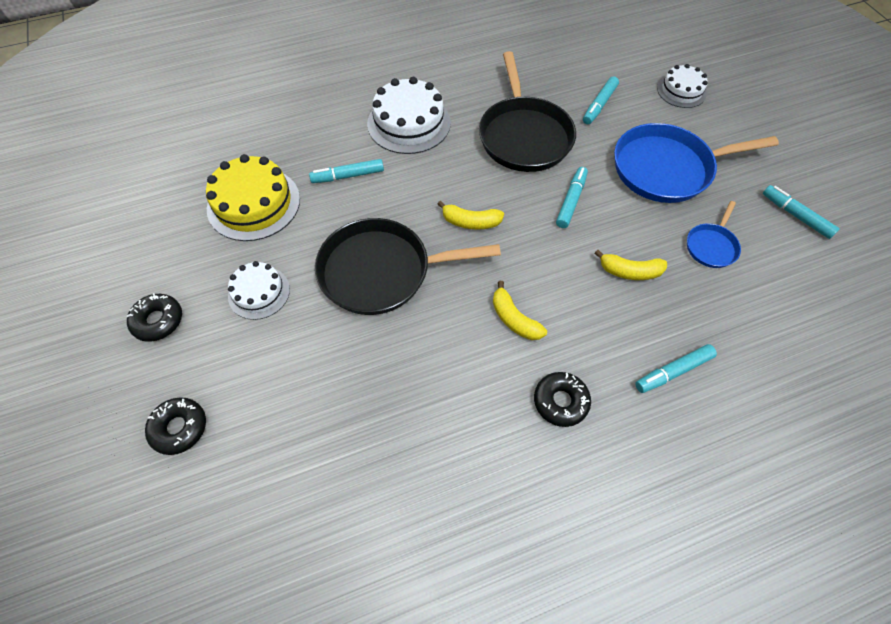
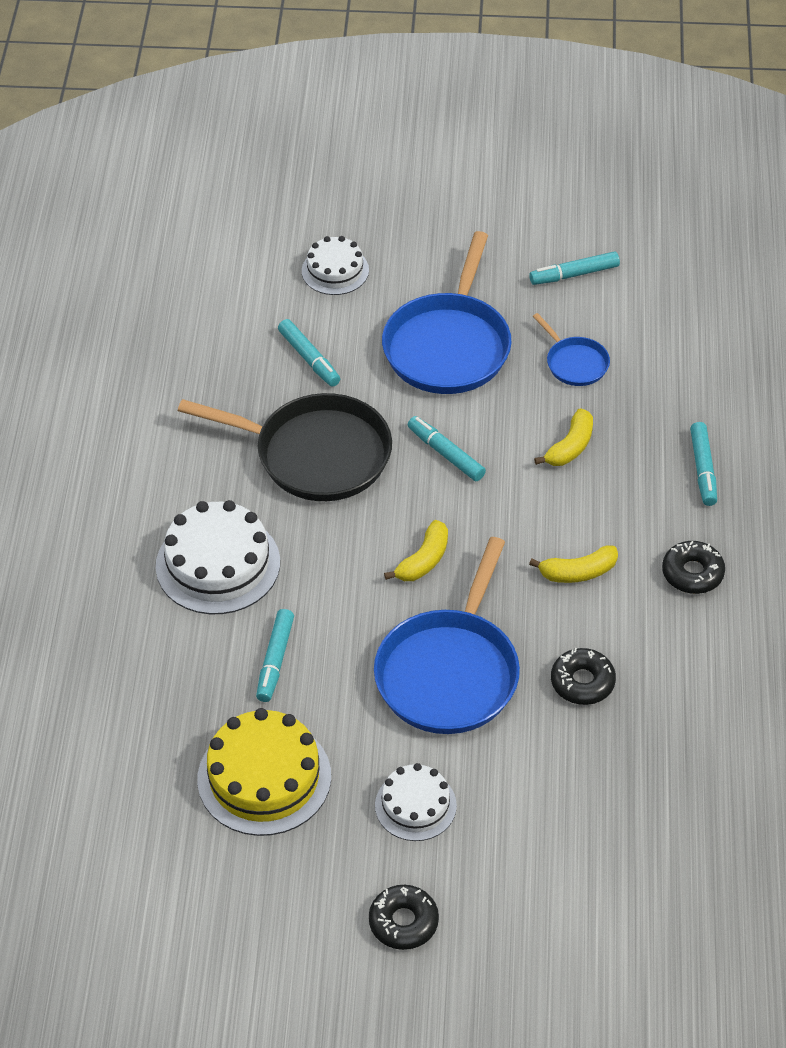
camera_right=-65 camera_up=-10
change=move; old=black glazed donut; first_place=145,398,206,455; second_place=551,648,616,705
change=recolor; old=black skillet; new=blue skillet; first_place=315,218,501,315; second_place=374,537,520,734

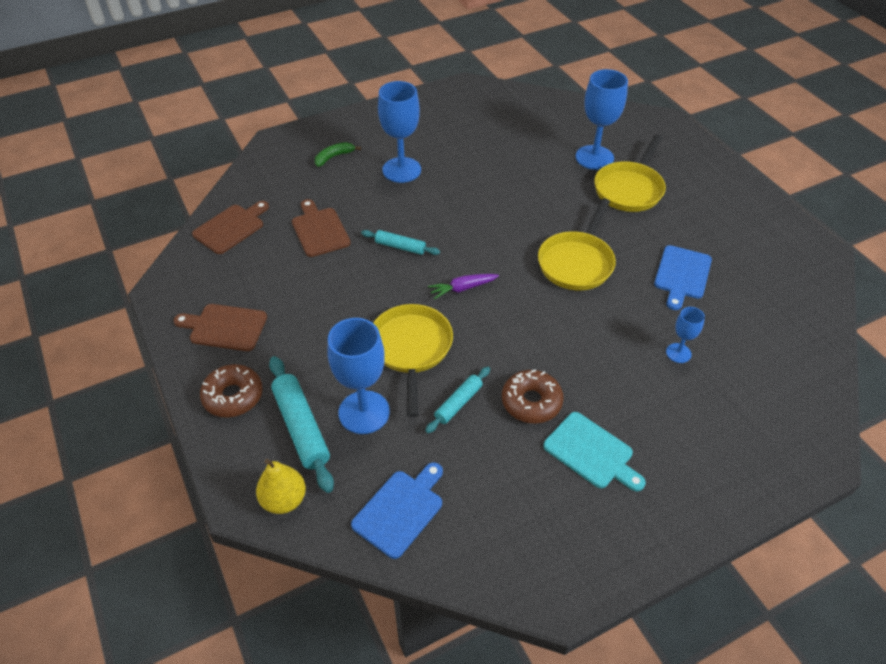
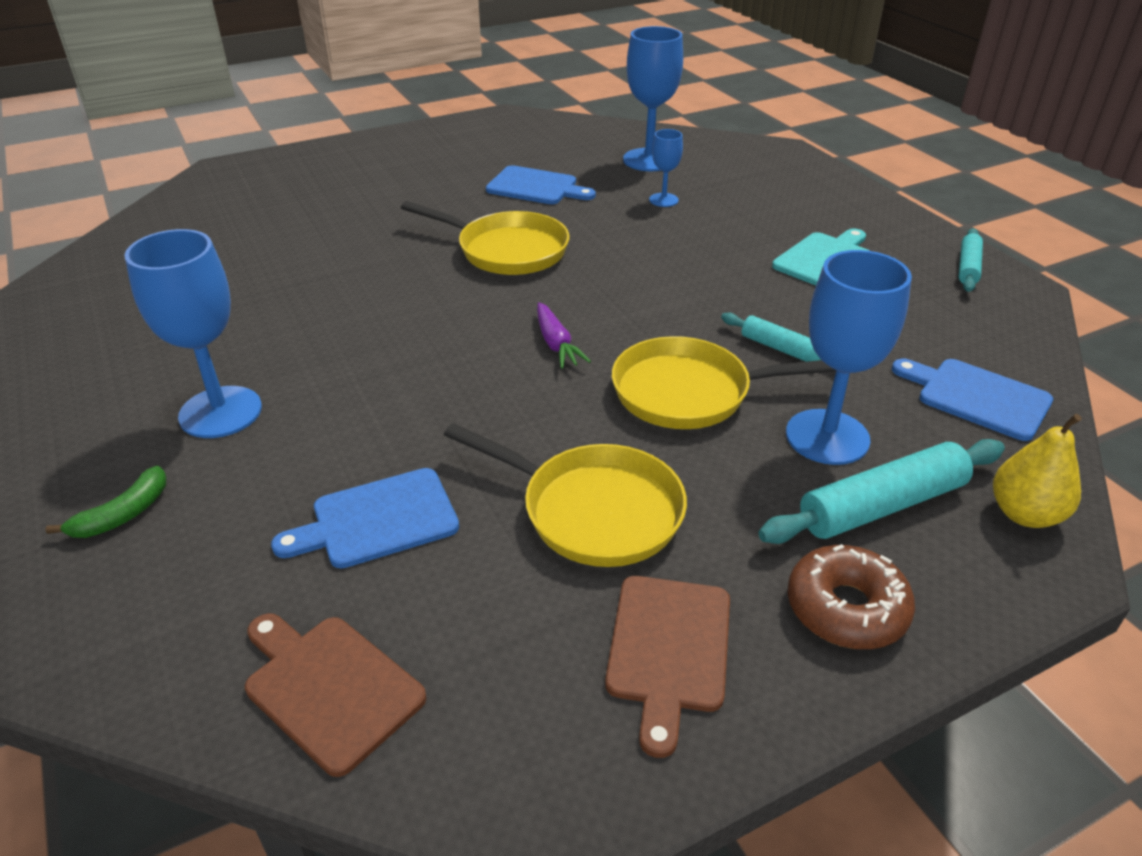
camera_right=-90 camera_up=-10
change=delete; old=dark brown glazed donut; first_place=502,370,564,423
change=move; old=aqua pastry roller; first_place=361,230,440,255; second_place=959,229,983,292
change=move; old=blue goblet; first_place=576,69,628,170; second_place=623,26,683,171
change=move; old=yellow skillet; first_place=594,134,666,212; second_place=444,423,687,567
change=recolor; old=dark brown chopping board; new=blue chopping board; first_place=292,199,351,257; second_place=271,468,459,568
change=rotate; old=emerald toy banana; first_place=315,142,361,167; second_place=45,466,166,538; degrees=-105

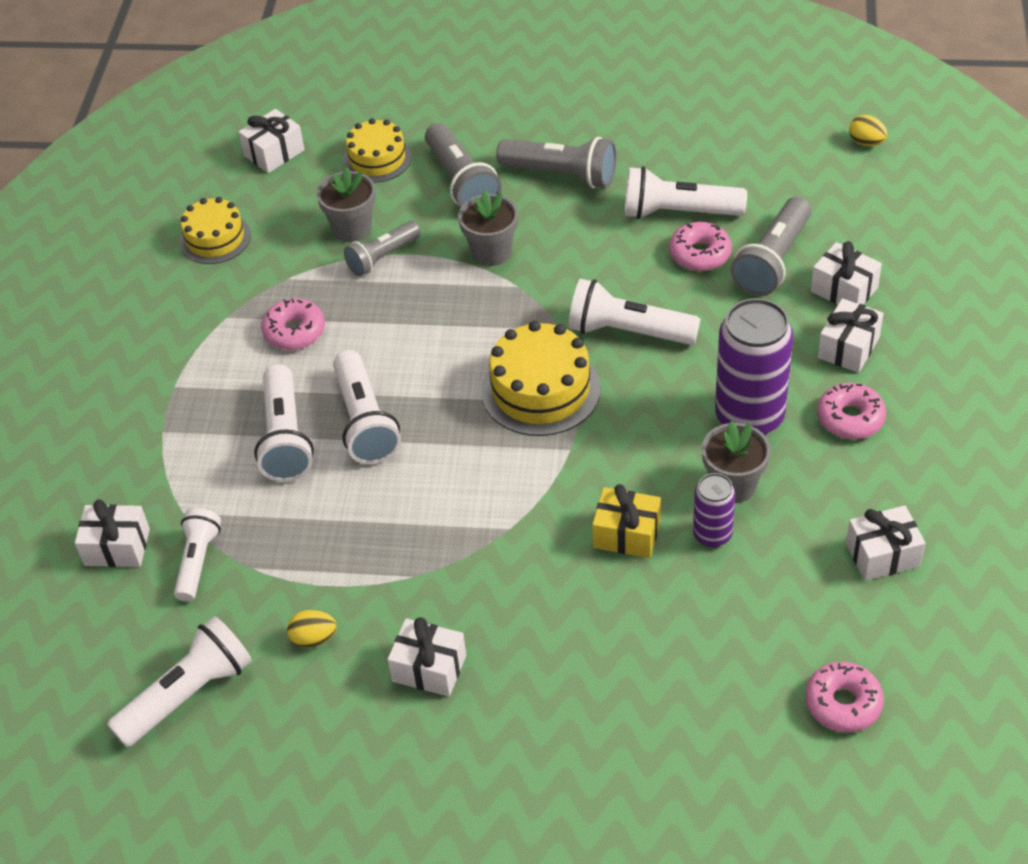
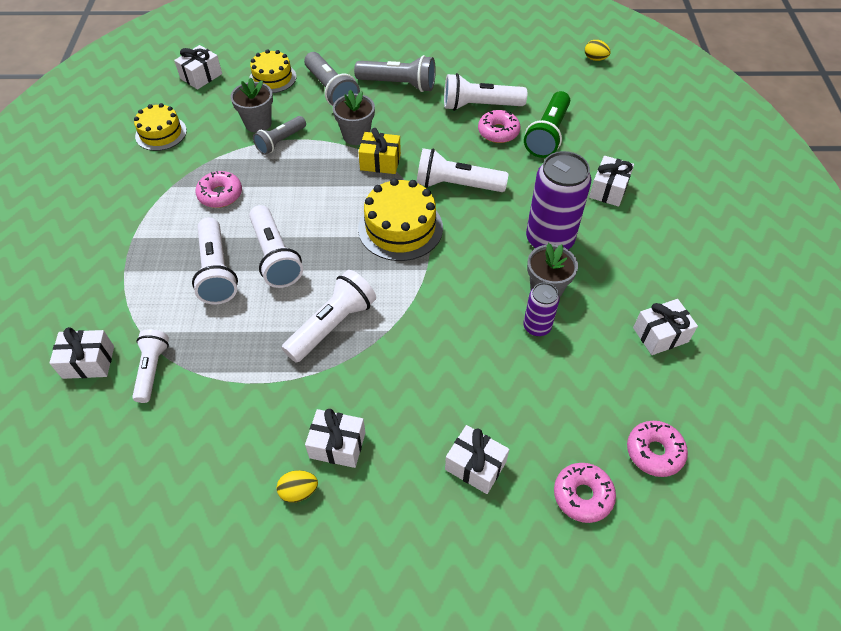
camera_right=-10 camera_up=5
change=move; old=white pocket torch; first_place=107,616,252,747; second_place=282,270,376,363
change=move; old=yellow egg; first_place=287,610,337,648; second_place=277,470,318,503
change=move; old=yellow gift; first_place=592,484,661,558; second_place=358,128,401,174
change=move; old=white gift; first_place=811,241,882,305; second_place=445,425,509,494
change=move; old=rose-pink glazed donut; first_place=817,383,886,439; second_place=554,463,616,523
change=recolor; old=gray pocket torch; new=emerald pocket torch; first_place=731,197,812,296; second_place=524,91,570,158

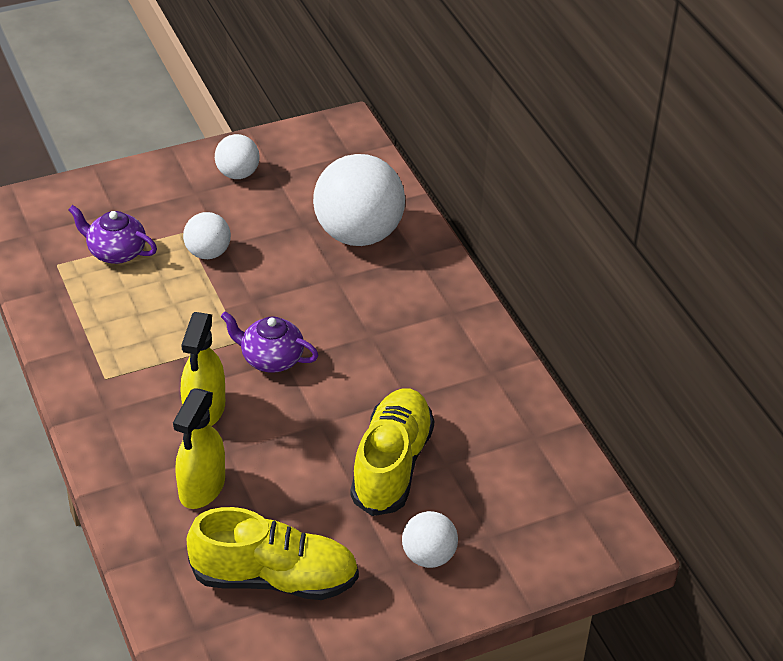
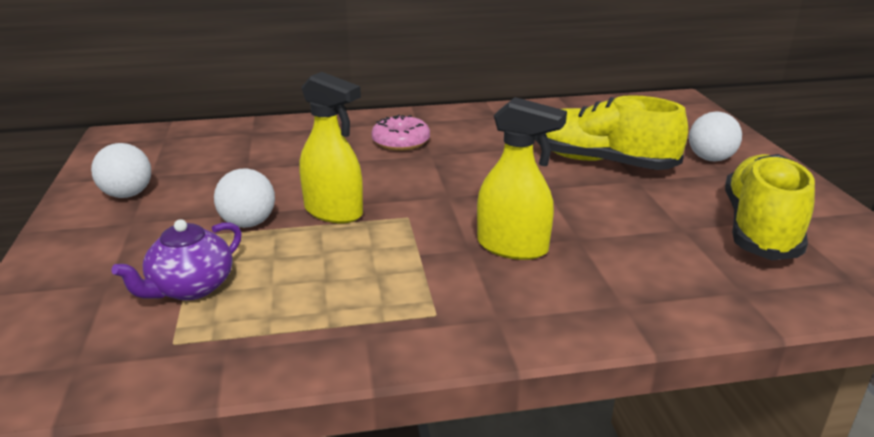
camera_right=-75 camera_up=-15
change=delete; old=royal purple tea pot; first_place=221,312,319,373
change=delete; old=white play ball; first_place=313,154,405,246
change=insert; new=rose-pink glazed donut; second_place=372,115,430,151
change=move; old=yellow spray cleaner; first_place=173,389,225,509; second_place=300,72,363,223

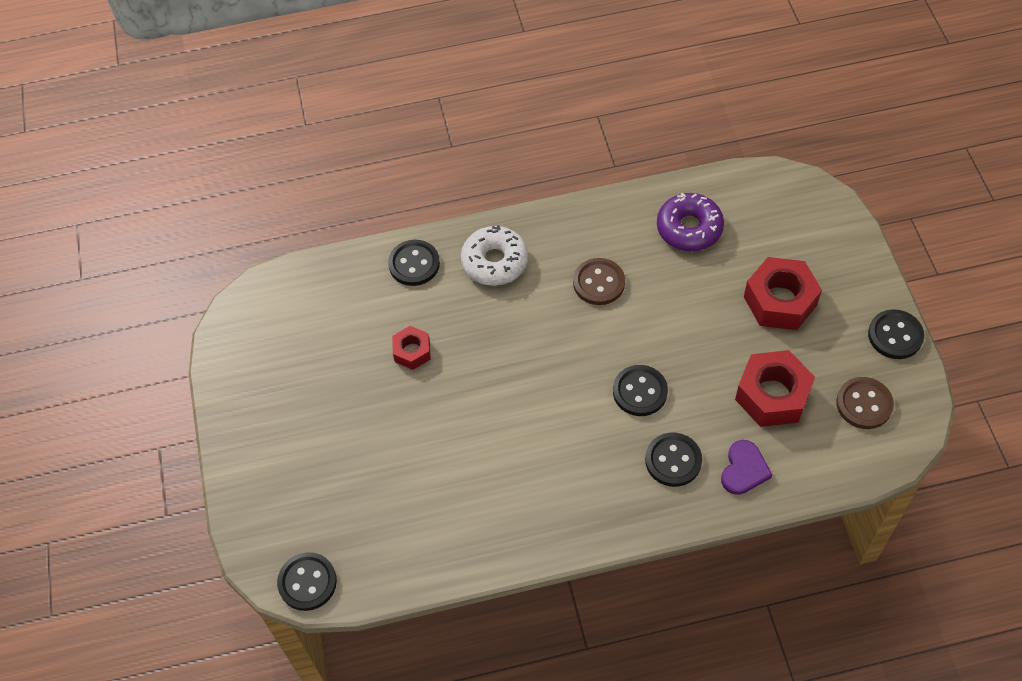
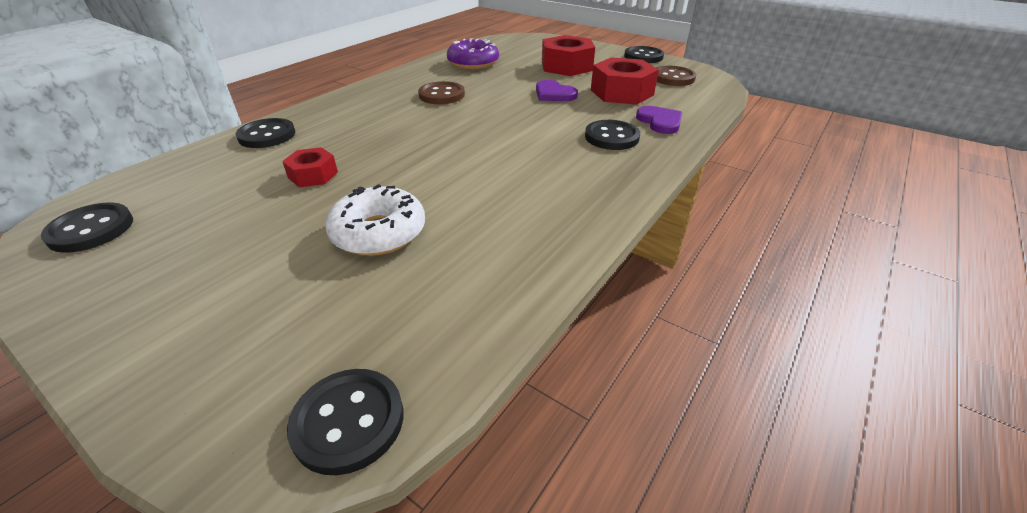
camera_right=-45 camera_up=-20
change=insert; new=royal purple heart shape; second_place=536,80,578,101
change=move; old=white glazed donut; first_place=461,225,528,286; second_place=325,184,425,256
change=move; old=black sewing button; first_place=613,365,668,416; second_place=41,202,133,253

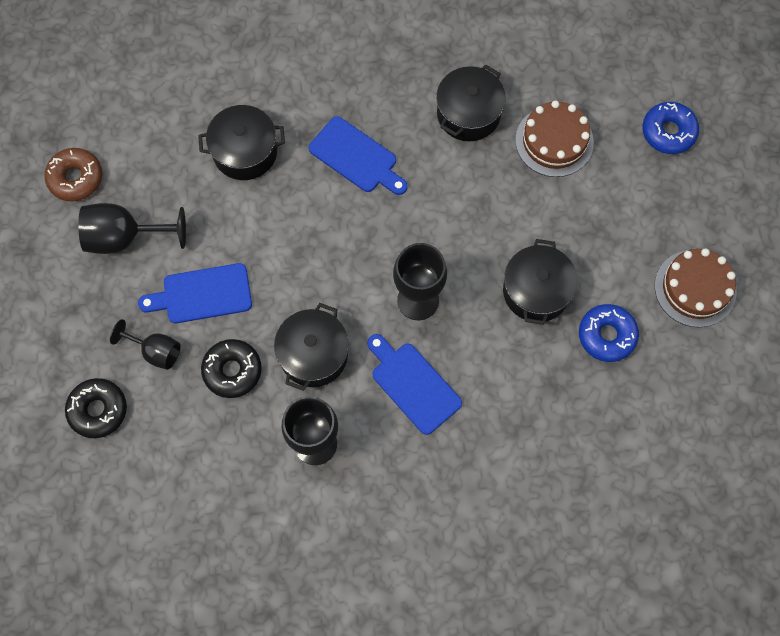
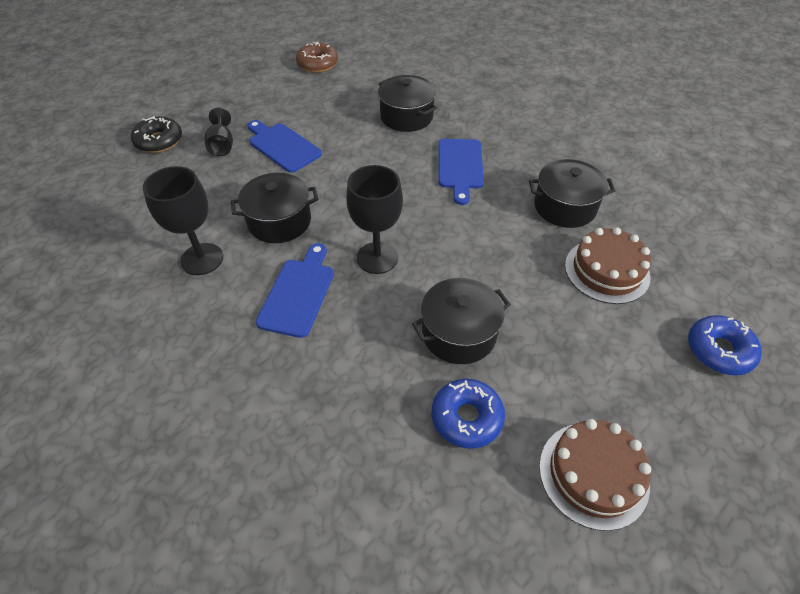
camera_right=55 camera_up=-20
change=delete; old=black goblet; first_place=78,203,186,254
change=delete; old=black glazed donut; first_place=201,339,262,398

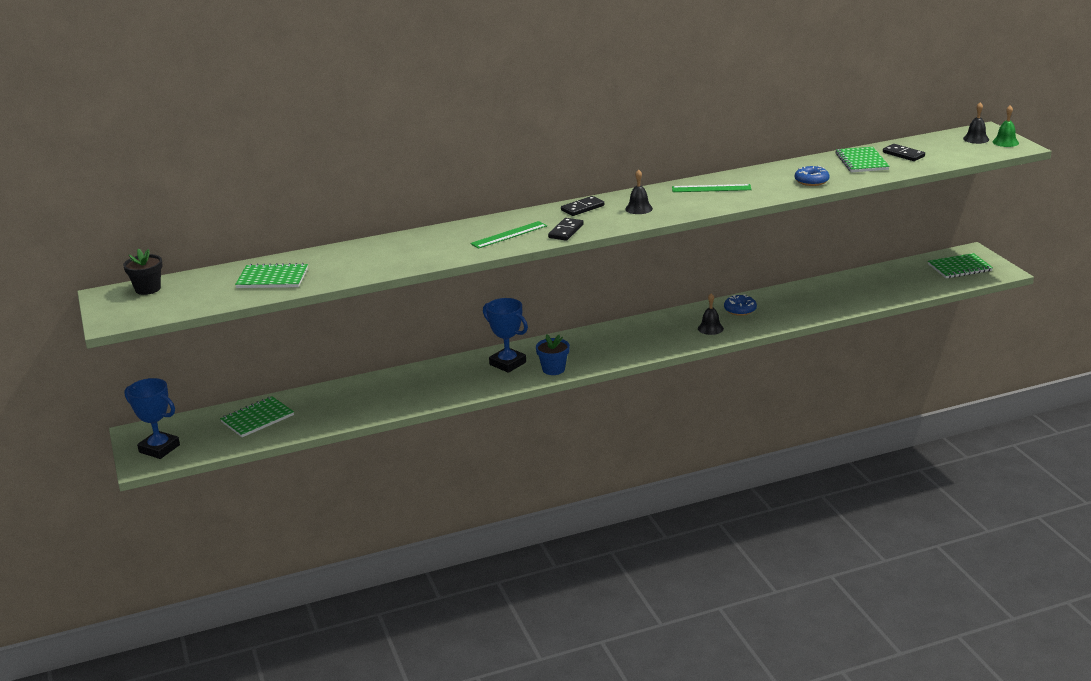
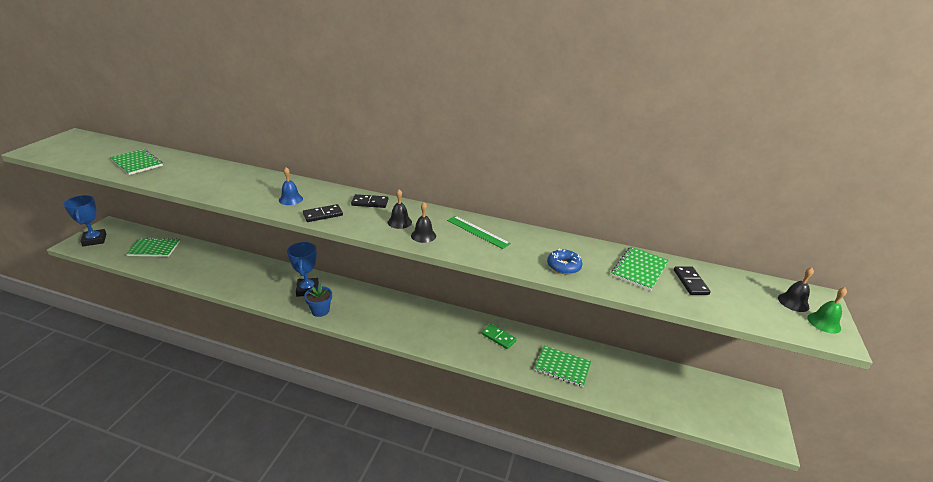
camera_right=35 camera_up=5
change=delete; old=black plant pot; first_place=123,248,163,295
change=move; old=black bell; first_place=698,293,724,335; second_place=411,202,436,243
change=move; old=emerald exercise book; first_place=928,253,993,278; second_place=534,346,591,387
change=replace; old=emerald straightedge; new=blue bell; first_place=470,221,547,249; second_place=279,167,303,205
change=replace; old=blue glazed donut; new=emerald domino piece; first_place=724,294,757,316; second_place=482,324,517,349

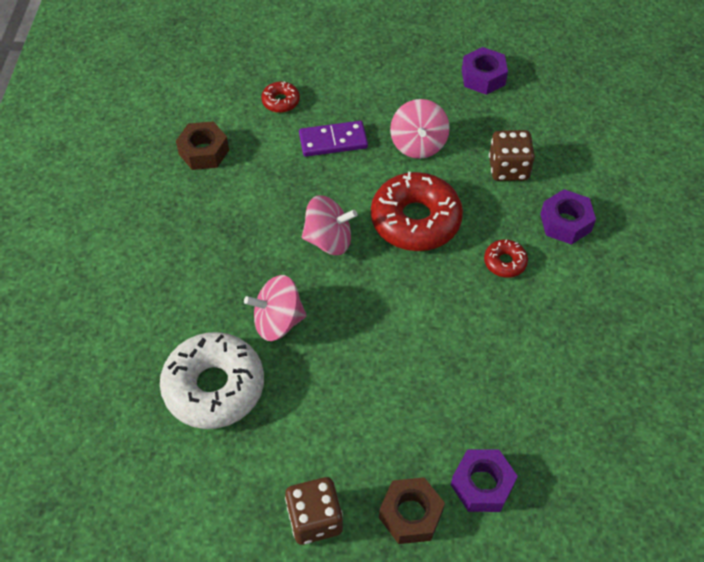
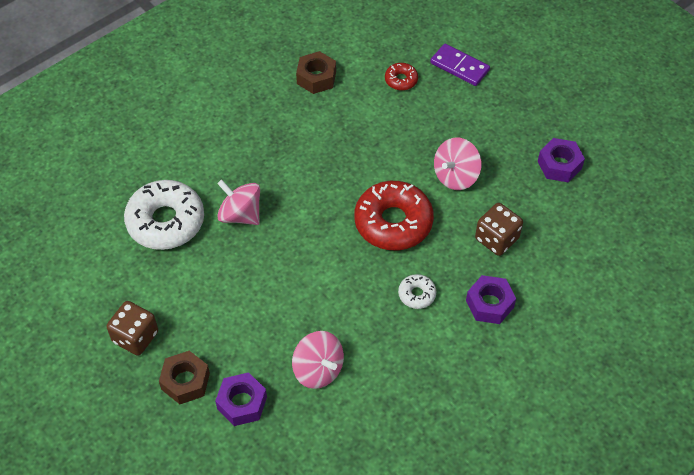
camera_right=45 camera_up=0
change=move; old=royal purple domino piece; first_place=299,121,368,157; second_place=430,44,490,86
change=move; old=rose-pink toy top; first_place=302,196,357,255; second_place=292,331,344,389
change=recolor; old=red glazed donut; new=white glazed donut; first_place=484,240,528,278; second_place=398,274,436,309

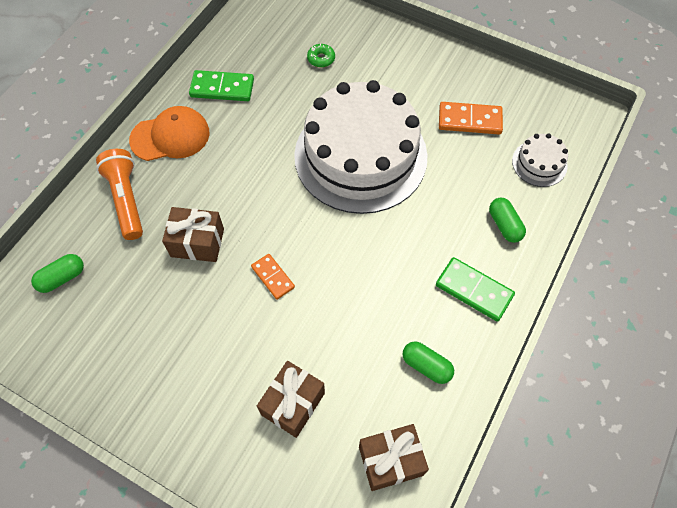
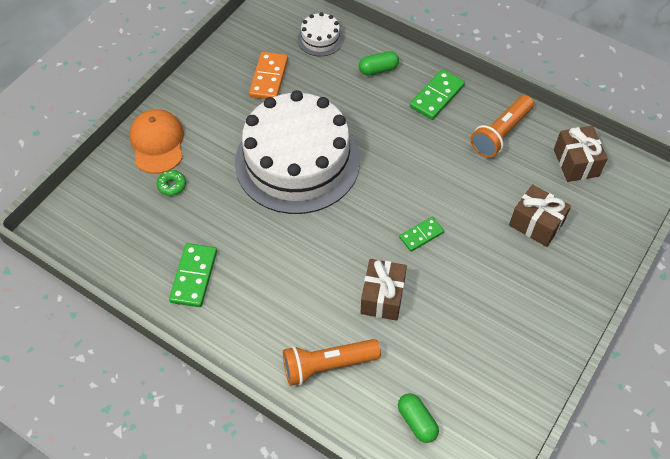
camera_right=-85 camera_up=-5
change=move; old=bright orange peaked cap; first_place=129,106,210,161; second_place=129,109,184,174
change=replace; old=emerald capsule; new=bright orange pocket torch; first_place=403,341,454,384; second_place=471,95,534,158
change=recolor; old=bright orange domino piece; new=emerald domino piece; first_place=251,254,295,300; second_place=399,217,444,252

